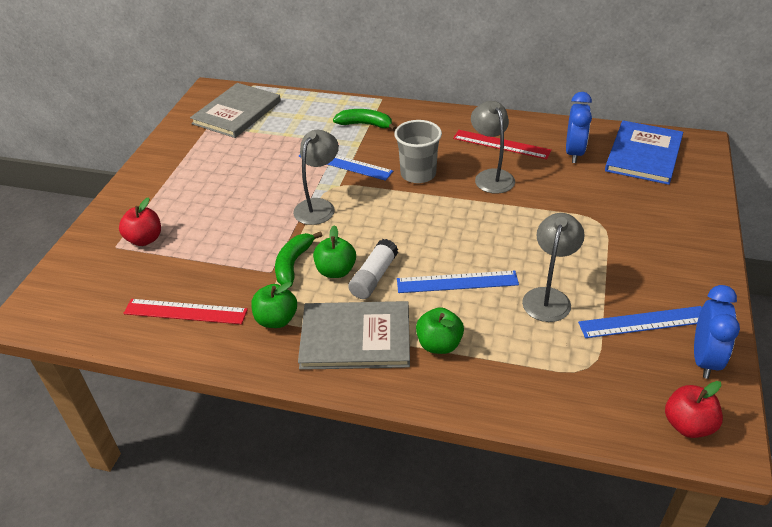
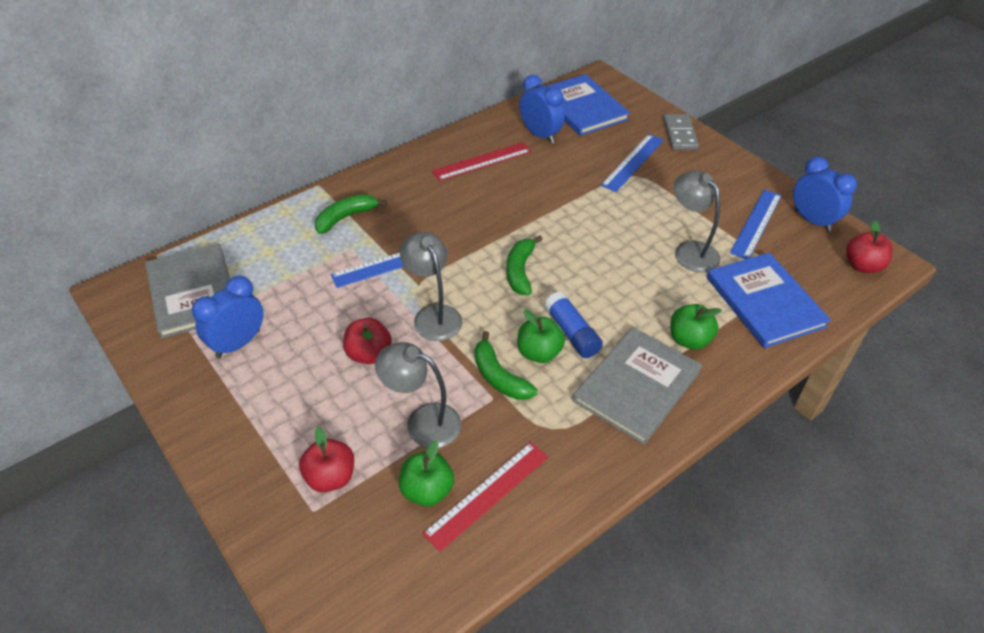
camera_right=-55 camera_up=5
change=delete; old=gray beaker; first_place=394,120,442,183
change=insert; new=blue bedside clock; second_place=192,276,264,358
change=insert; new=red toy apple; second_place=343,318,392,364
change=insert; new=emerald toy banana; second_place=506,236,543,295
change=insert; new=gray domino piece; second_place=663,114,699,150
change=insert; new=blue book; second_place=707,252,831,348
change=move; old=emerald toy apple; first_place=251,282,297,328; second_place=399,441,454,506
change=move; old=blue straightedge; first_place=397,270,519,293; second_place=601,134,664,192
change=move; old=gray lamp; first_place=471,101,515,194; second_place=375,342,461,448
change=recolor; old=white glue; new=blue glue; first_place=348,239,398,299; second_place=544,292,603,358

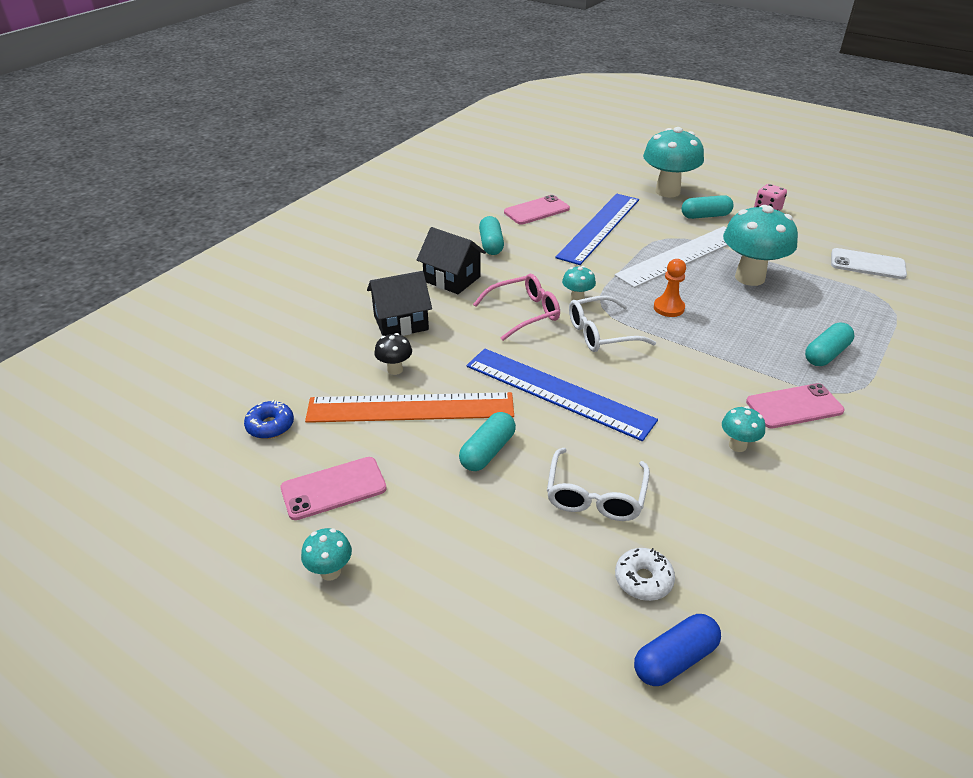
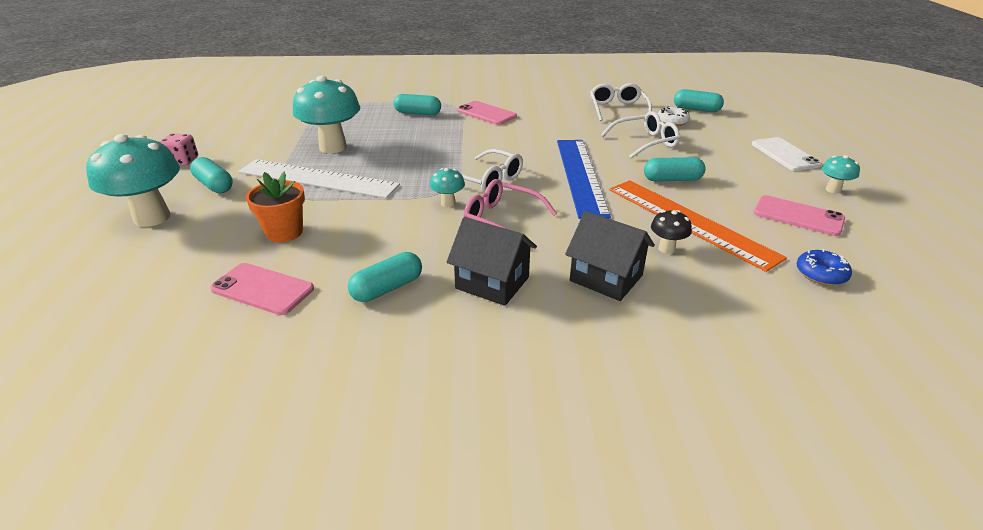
camera_right=-125 camera_up=-5
change=delete; old=bright orange chess pawn; first_place=654,259,686,317
change=delete; old=aqua mushroom; first_place=722,406,765,452
change=insert; new=white spectacles; second_place=590,83,652,121
change=move; old=white phone; first_place=831,248,907,279; second_place=752,137,822,171
change=replace; old=blue straightedge; new=bright orange plant pot; first_place=555,194,639,265; second_place=246,172,305,242
change=recolor; old=blue capsule; new=aqua capsule; first_place=634,614,721,686; second_place=674,89,724,112
change=rotate; old=black toy house; first_place=417,227,486,294; second_place=447,217,537,306; degrees=-60

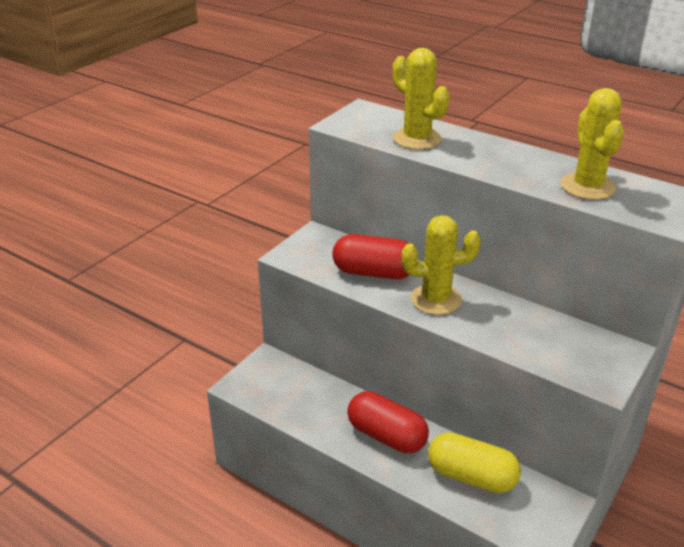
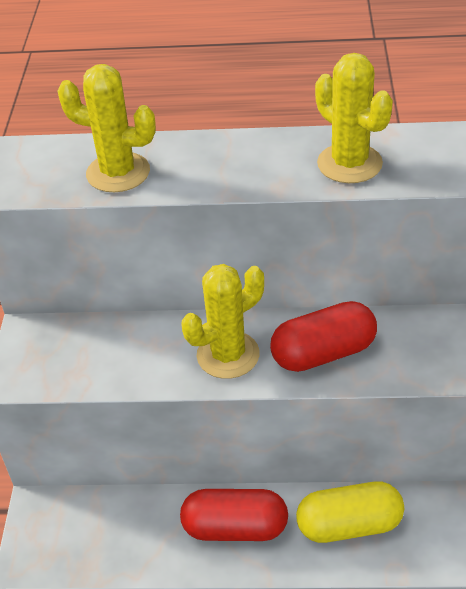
camera_right=-30 camera_up=10
change=move; old=red capsule; first_place=332,234,410,279; second_place=270,301,377,372

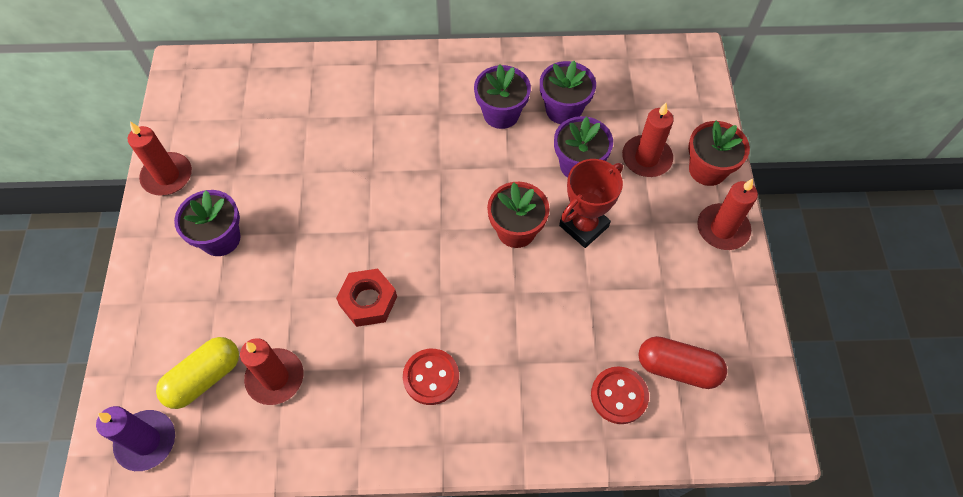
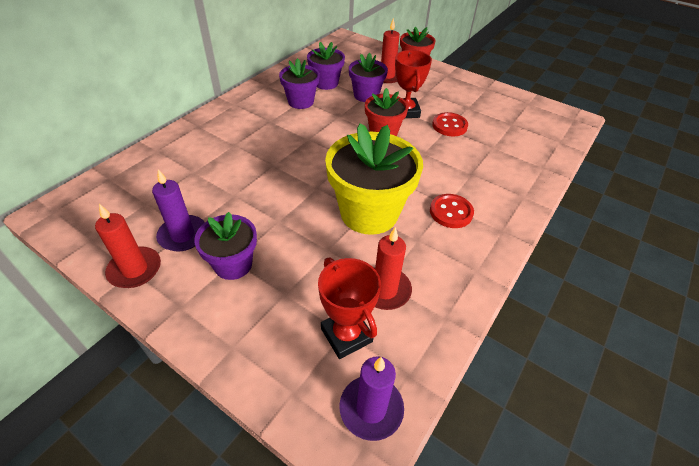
camera_right=-55 camera_up=-15
change=delete; old=red capsule; first_place=638,336,727,389
change=delete; old=red wax candle; first_place=697,178,758,250
change=insert; new=royal purple wax candle; second_place=152,169,205,252
change=move; old=red sewing button; first_place=591,366,649,424; second_place=432,112,468,136
change=replace; old=yellow capsule; new=red prize cup; first_place=156,337,239,409; second_place=318,258,381,359
change=replace; old=red hexagon nut; new=yellow plant pot; first_place=336,269,397,327; second_place=325,123,423,235

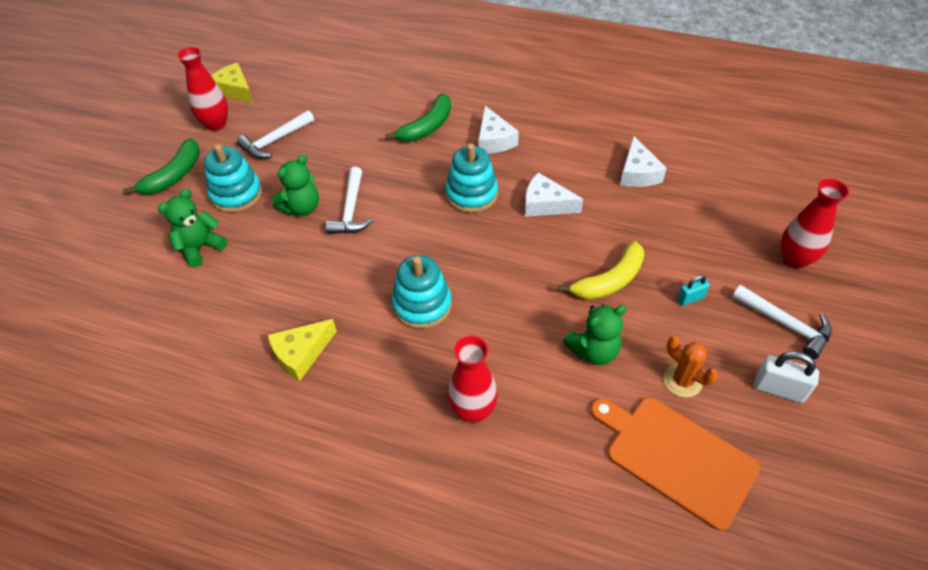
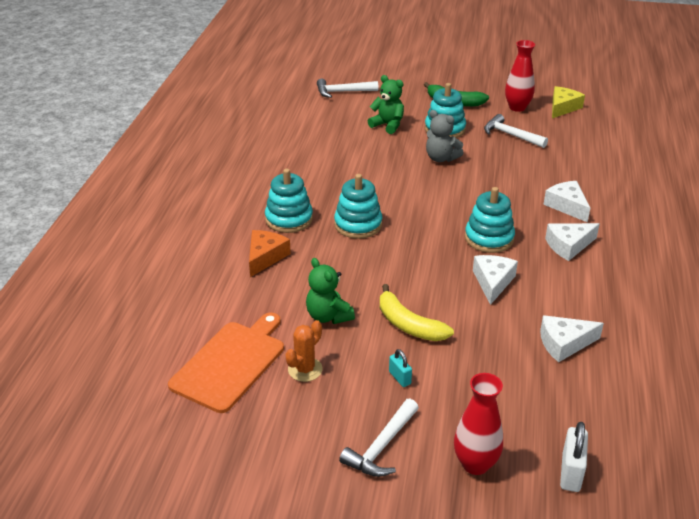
camera_right=80 camera_up=-15
change=delete; old=yellow cheese; first_place=268,319,337,381
change=insert; new=aqua stacking toy; second_place=265,169,313,233
change=move; old=white carpenter's hammer; first_place=326,167,373,234; second_place=317,79,378,98
change=move; old=white small lock; first_place=754,351,819,403; second_place=560,422,588,492
change=replace; old=emerald toy banana; new=white cheese; first_place=385,93,451,142; second_place=543,181,590,223
change=replace; old=red flower vase; new=bright orange cheese; first_place=448,336,498,423; second_place=249,230,291,277
change=recolor; old=emerald teddy bear; new=gray teddy bear; first_place=272,155,319,216; second_place=426,110,464,162

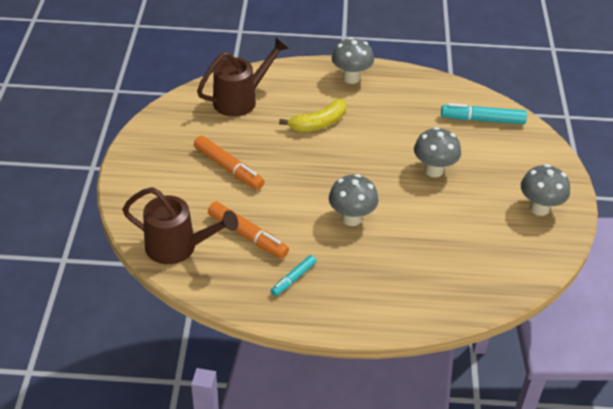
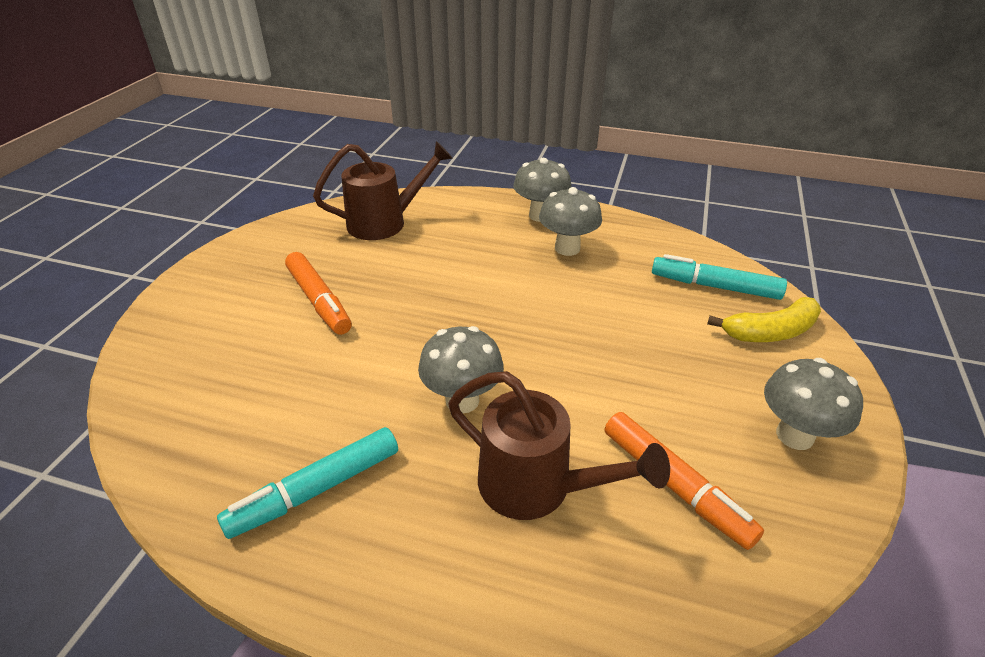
camera_right=15 camera_up=-5
change=move; old=dark brown watering can; first_place=122,187,238,264; second_place=448,371,670,520
change=move; old=bright orange marker pen; first_place=208,202,289,259; second_place=605,412,764,550
change=move; old=yellow toy banana; first_place=279,99,347,132; second_place=707,297,821,342
change=move; old=gray mushroom; first_place=414,127,461,177; second_place=539,187,602,256
change=resize; old=aqua marker pen; first_place=271,255,316,296; second_place=217,427,398,539; factor=1.66

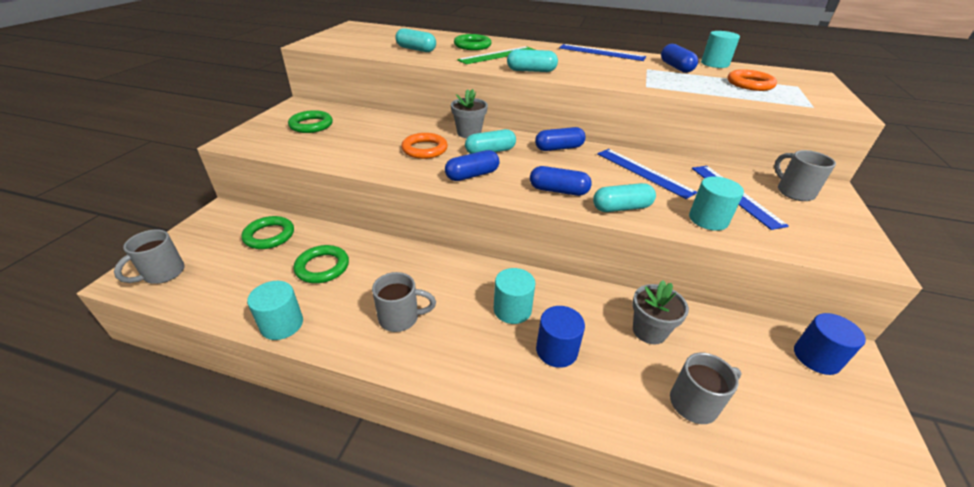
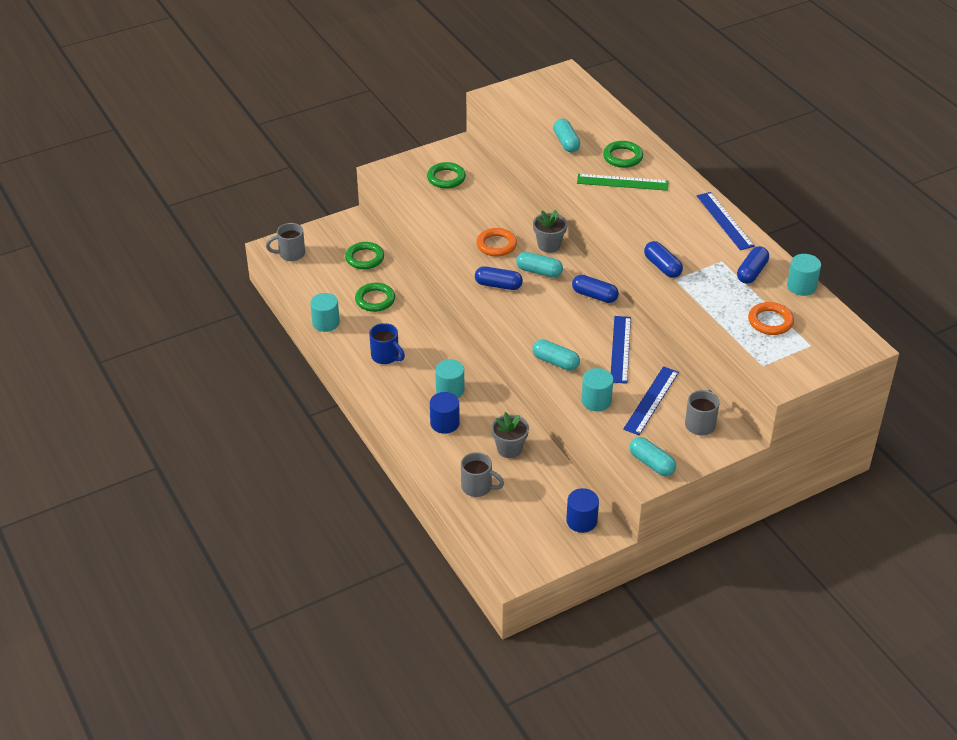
camera_right=45 camera_up=5
change=move; old=aqua capsule; first_place=507,49,558,72; second_place=629,437,676,476
change=move; old=blue capsule; first_place=530,166,592,196; second_place=644,241,683,278
change=recolor; old=gray tea mug; new=blue tea mug; first_place=372,272,436,332; second_place=369,323,405,364

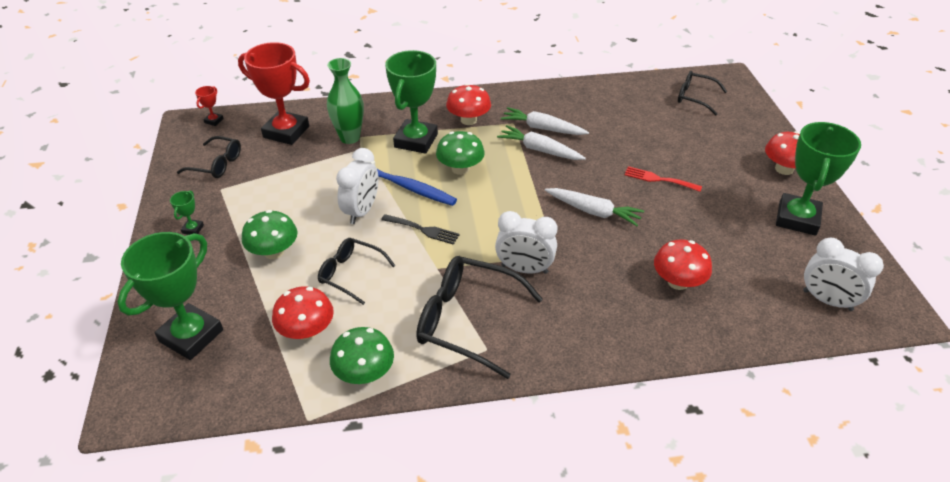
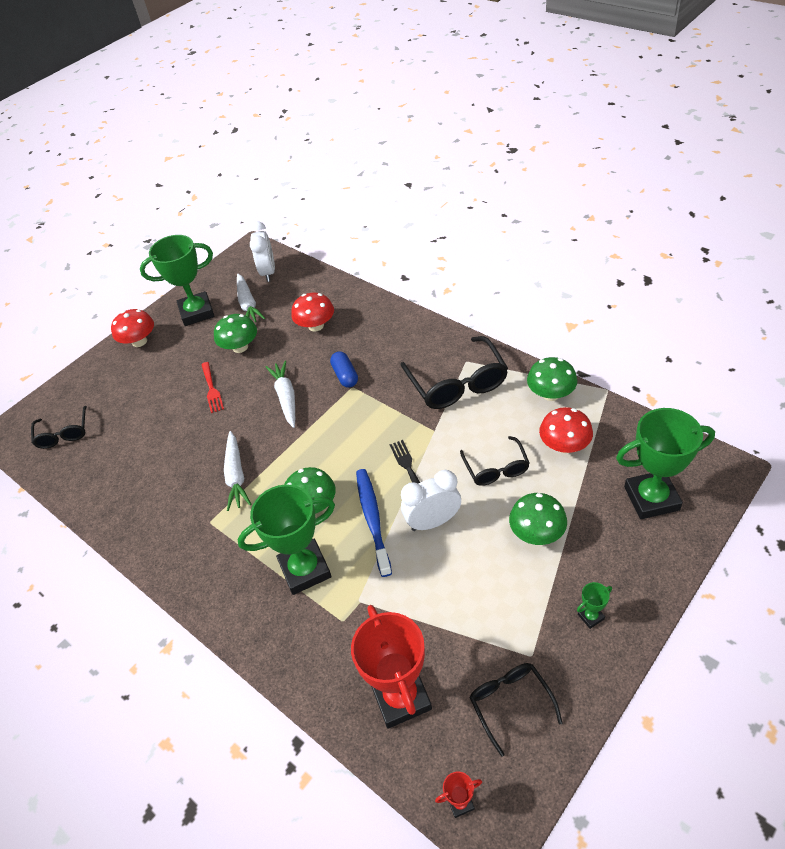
camera_right=-125 camera_up=5
change=delete; old=emerald flower vase; first_place=327,58,364,144
change=delete; old=red mushroom; first_place=446,84,491,125
change=delete; old=white bedside clock; first_place=495,211,557,274
change=insert; new=emerald mushroom; second_place=214,314,257,353
change=insert; new=blue capsule; second_place=330,351,358,388
change=move; old=white toy carrot; first_place=501,107,589,135; second_place=237,274,265,322

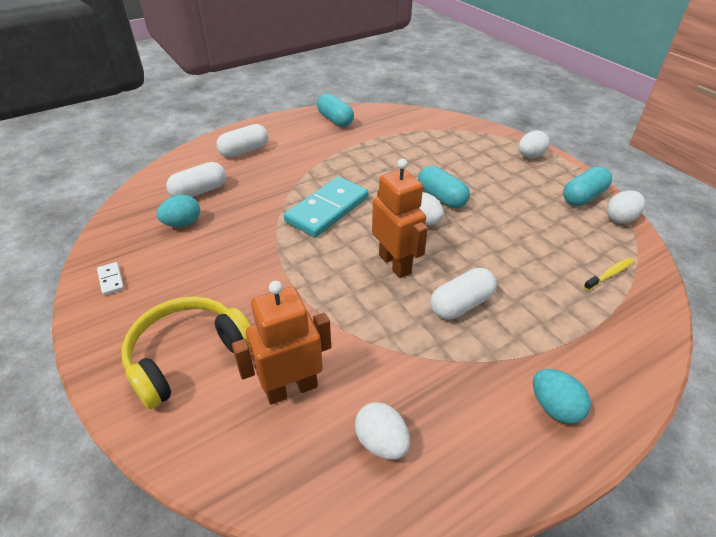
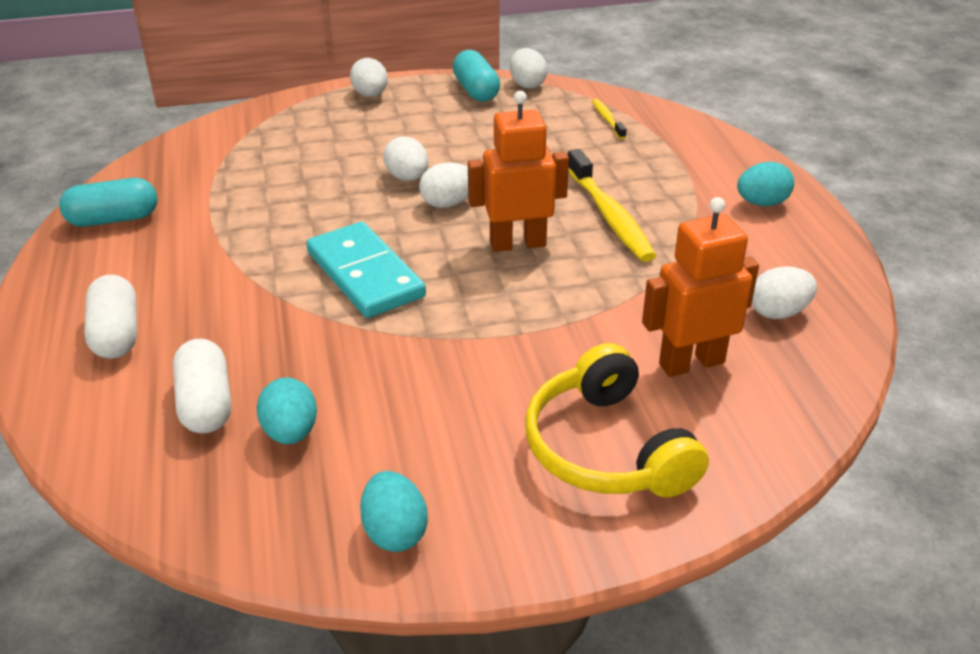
camera_right=-70 camera_up=-5
change=replace; old=white domino piece; new=aqua egg; first_place=97,262,124,295; second_place=360,471,428,552
change=replace; old=aqua capsule; new=white egg; first_place=418,166,470,208; second_place=383,136,429,181
change=replace; old=white capsule; new=yellow toothbrush; first_place=430,268,497,319; second_place=568,149,656,262
change=rotate; old=bright orange toy robot; first_place=232,281,331,405; second_place=642,197,759,377; degrees=75

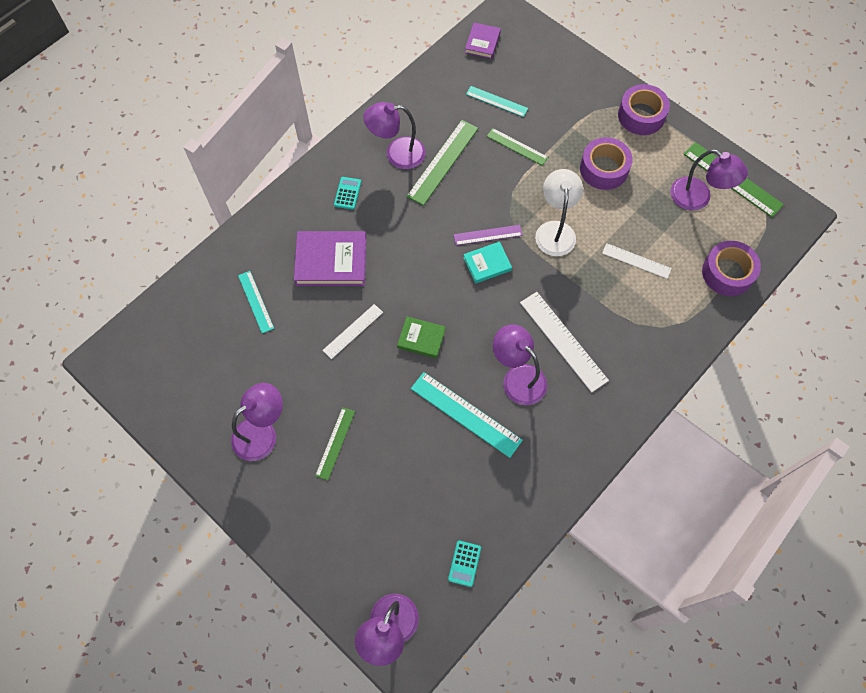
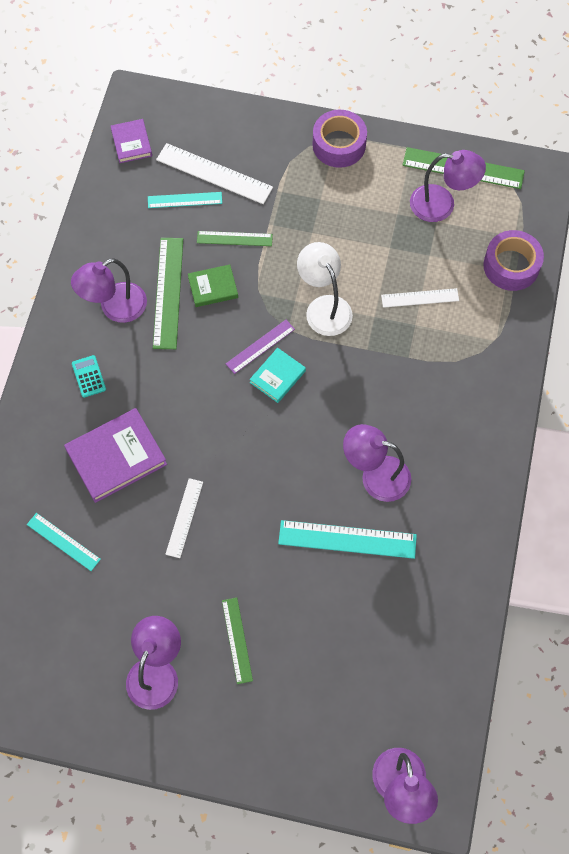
camera_right=-30 camera_up=0
change=delete; old=aqua pocket calculator; first_place=448,540,481,587
change=delete; old=royal purple roll of tape; first_place=580,137,633,190
change=move; old=emerald book; first_place=397,316,446,358; second_place=188,264,238,307
change=move; old=white straightedge; first_place=520,292,609,392; second_place=156,143,273,204

